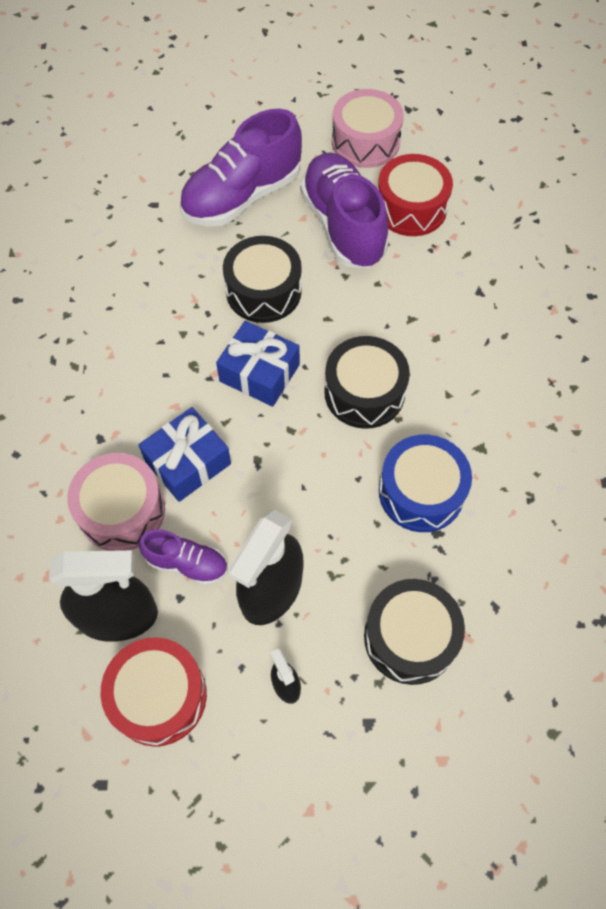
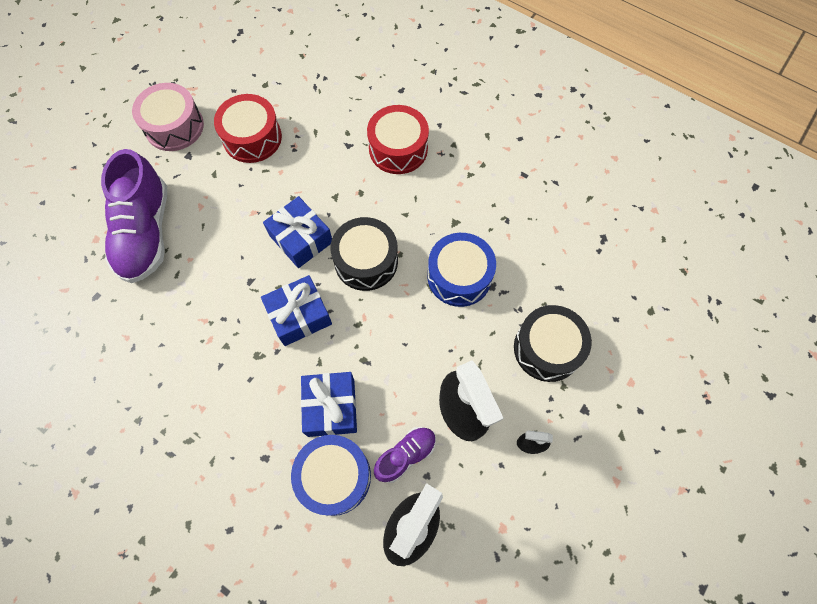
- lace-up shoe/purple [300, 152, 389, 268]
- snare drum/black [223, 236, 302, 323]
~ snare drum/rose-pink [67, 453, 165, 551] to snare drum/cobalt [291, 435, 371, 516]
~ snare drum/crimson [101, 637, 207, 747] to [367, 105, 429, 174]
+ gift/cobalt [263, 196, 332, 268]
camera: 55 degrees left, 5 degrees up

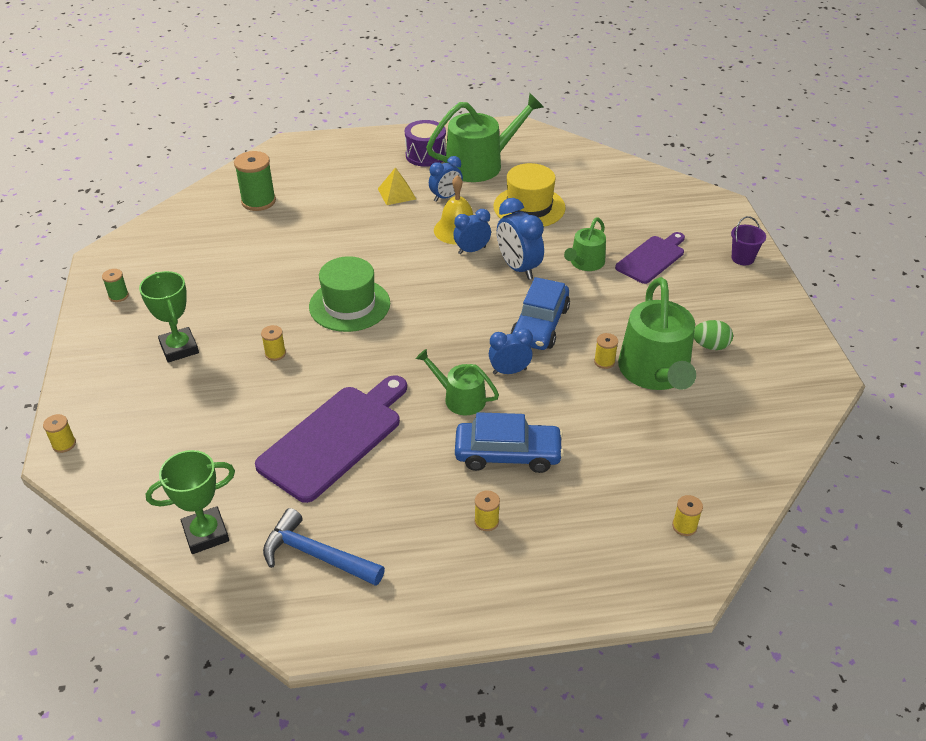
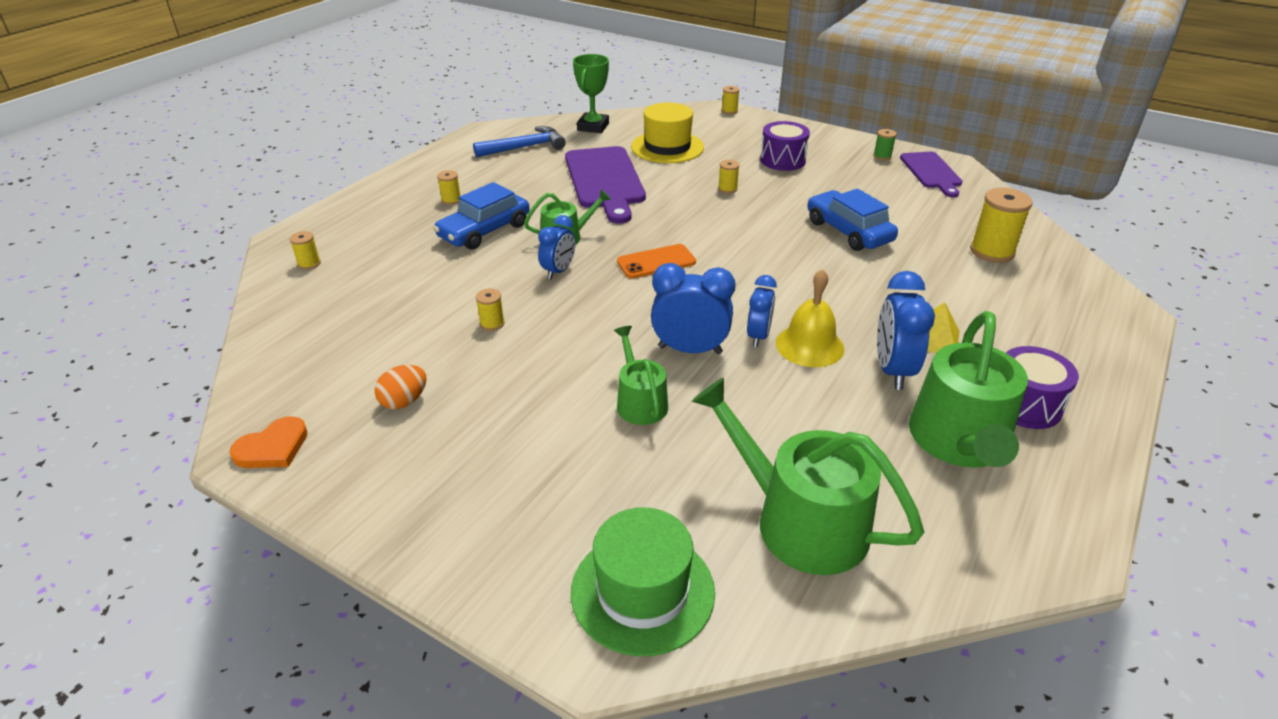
~ spool/emerald [234, 151, 276, 211] to spool/golden [970, 188, 1033, 263]
~ alarm clock/cobalt [429, 156, 463, 202] = [877, 271, 935, 390] x1.53
~ tall hat/golden [494, 163, 566, 227] to [631, 103, 704, 163]
- bucket/purple [731, 216, 766, 265]
~ chopping board/purple [615, 232, 685, 284] to [900, 152, 963, 197]
~ tall hat/emerald [309, 256, 390, 332] to [571, 507, 715, 656]
~ prize cup/emerald [139, 271, 199, 363] to snare drum/purple [760, 121, 810, 171]
~ automobile/cobalt [511, 277, 570, 350] to [807, 189, 898, 251]
~ watering pot/emerald [618, 277, 696, 390] to [692, 378, 924, 575]
~ egg/emerald [694, 320, 733, 350] to egg/orange-coloured [375, 365, 427, 409]
+ phone/orange-coloured [617, 244, 696, 278]
+ heart/orange-coloured [229, 416, 308, 468]
camera: 130 degrees right, 5 degrees down

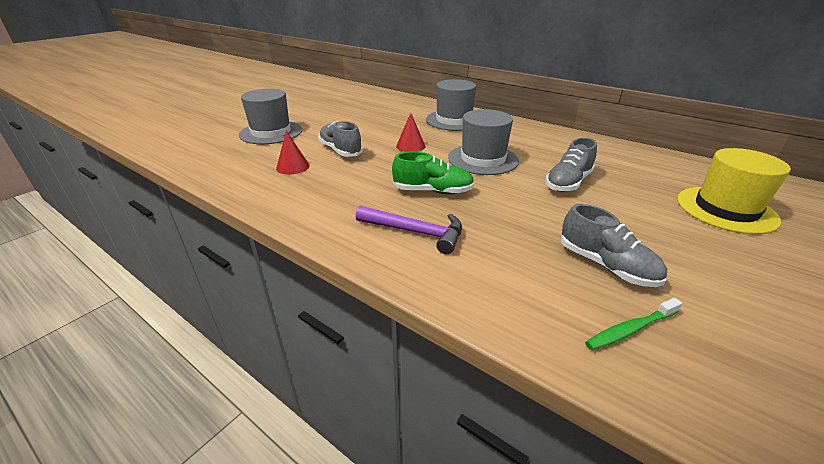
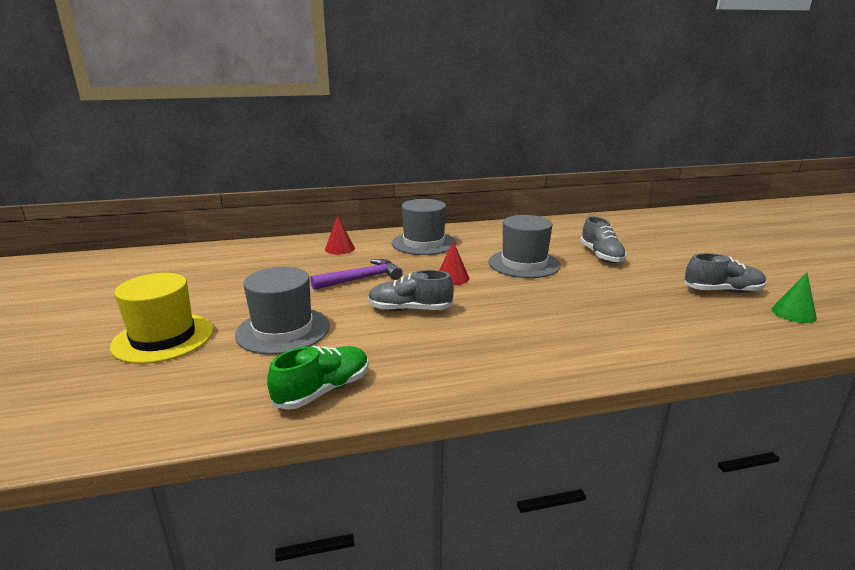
~ solid cone/crimson [276, 131, 310, 175] to [325, 216, 355, 254]
~ tall hat/golden [677, 148, 791, 234] to [110, 273, 214, 364]
~ lace-up shoe/emerald [392, 152, 474, 194] to [267, 346, 369, 410]
~ carpenter's hammer/purple [356, 205, 462, 254] to [310, 259, 403, 290]
~ tooth brush/emerald [585, 298, 682, 350] to solid cone/emerald [771, 273, 817, 323]
camera: 50 degrees left, 10 degrees down

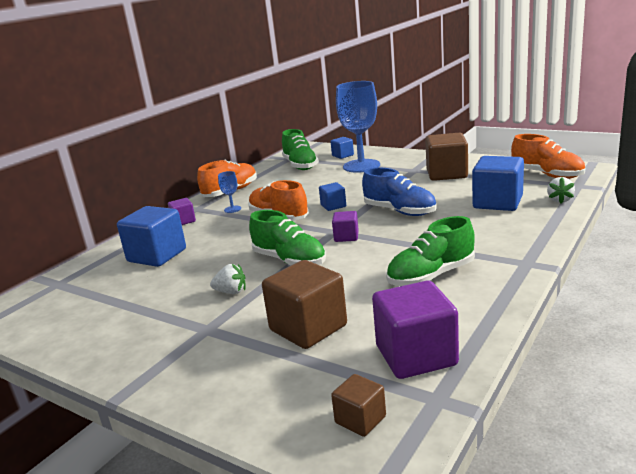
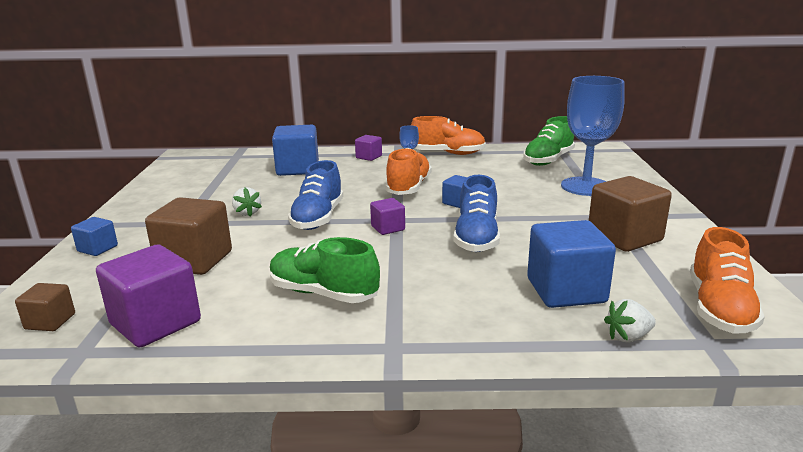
~ cube/cobalt [331, 137, 354, 159] to [71, 217, 118, 256]
~ lace-up shoe/emerald [249, 210, 326, 265] to lace-up shoe/cobalt [288, 160, 343, 230]
camera: 55 degrees right, 0 degrees up

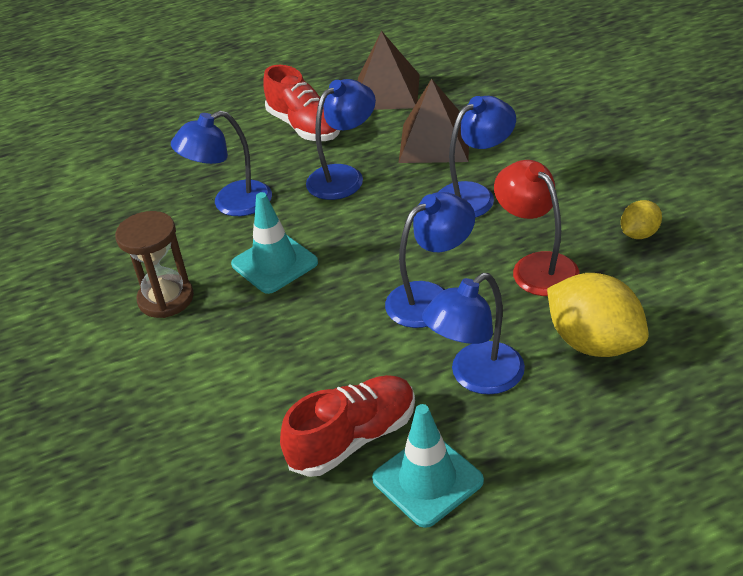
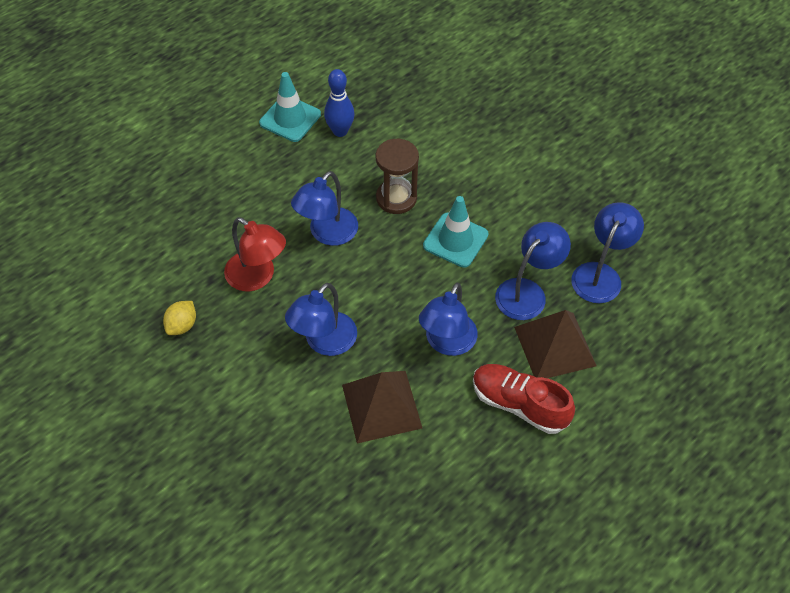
~ pyramid/russet [358, 31, 420, 110] to [514, 310, 597, 378]
~ sandglass/russet [115, 211, 194, 318] to [376, 139, 419, 214]
~ reading lamp/cobalt [422, 273, 525, 395] to [571, 202, 644, 303]
- citrus fruit/golden [547, 273, 649, 357]
~ lace-up shoe/crimson [280, 375, 415, 477] to tenpin/cobalt [324, 69, 355, 137]
camera: 155 degrees right, 15 degrees up

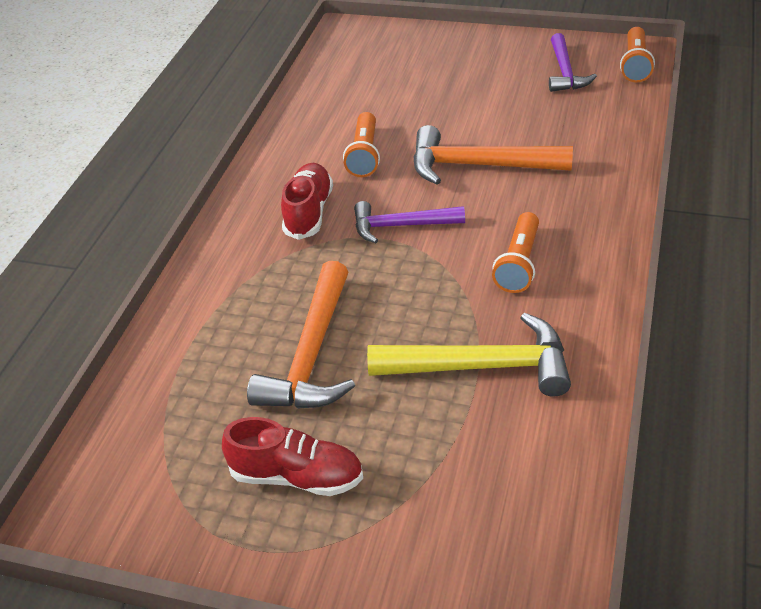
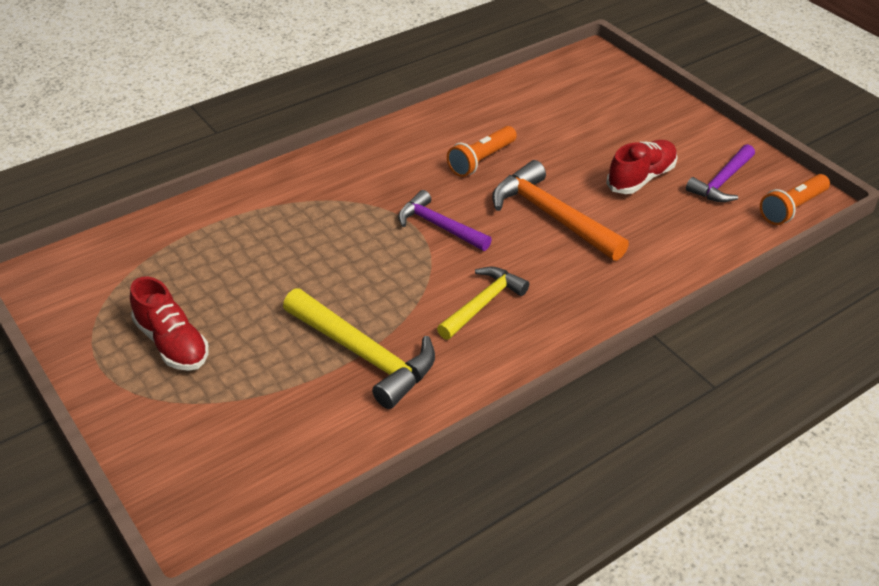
~ lace-up shoe/crimson [281, 163, 333, 240] to [606, 140, 677, 194]
~ pocket torch/orange-coloured [492, 212, 539, 293] to carpenter's hammer/golden [437, 267, 529, 340]
- carpenter's hammer/orange-coloured [247, 261, 355, 409]
camera: 35 degrees right, 0 degrees up

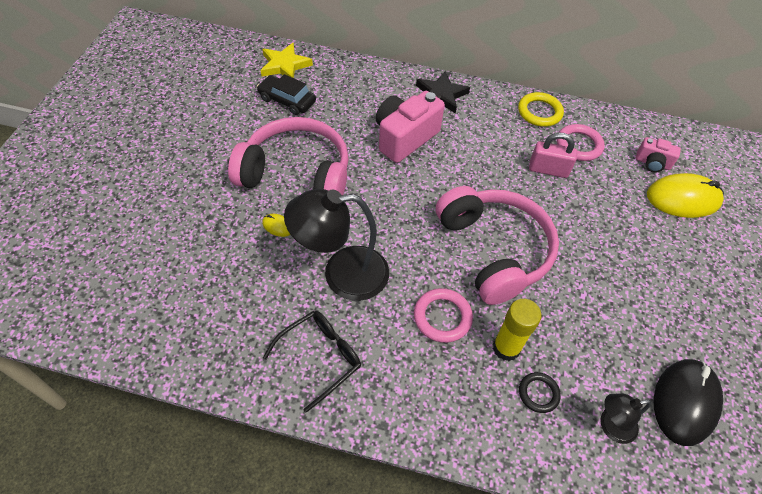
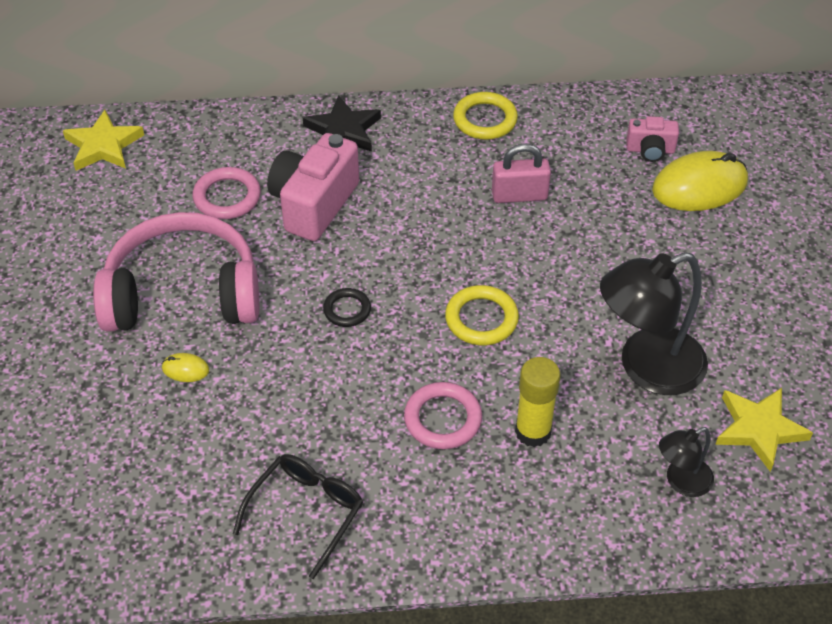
- automobile/black [257, 74, 316, 115]
~ torus/rose-pink [557, 124, 605, 161] to [193, 167, 261, 219]
~ headphones/rose-pink [436, 186, 559, 305] to torus/golden [445, 285, 519, 345]
~ reading lamp/black [284, 189, 389, 301] to [600, 252, 708, 395]
~ mouse/black [654, 359, 723, 446] to star shape/golden [715, 388, 813, 472]
~ torus/black [519, 372, 561, 413] to [323, 288, 371, 327]
camera: 15 degrees left, 5 degrees down

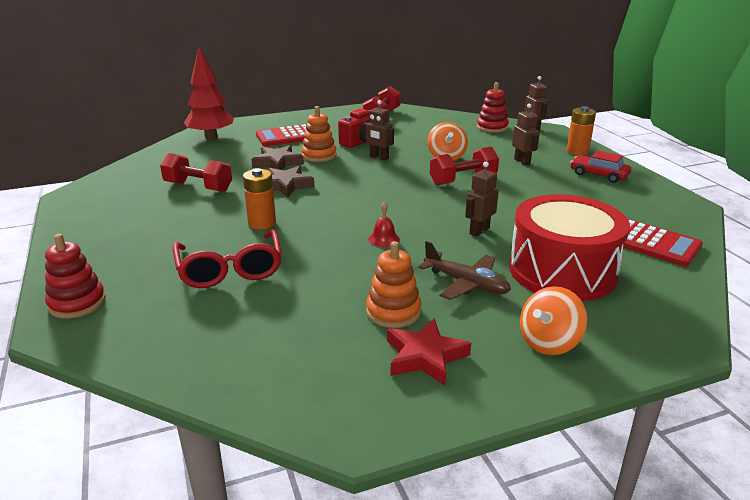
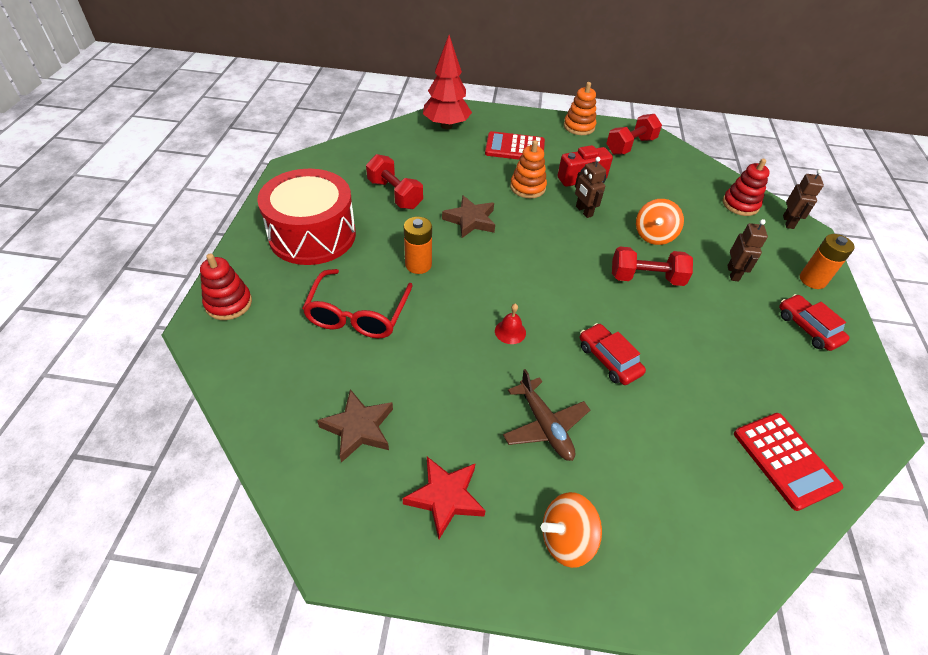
~ star shape/russet [251, 145, 304, 170] to [317, 389, 393, 463]
~ robot figure/russet [465, 162, 499, 237] to automobile/crimson [580, 323, 646, 385]
~ snare drum/crimson [509, 194, 630, 301] to [257, 169, 356, 265]
~ ring stacker/orange-coloured [366, 241, 421, 328] to [564, 82, 596, 135]
camera: 25 degrees right, 20 degrees up

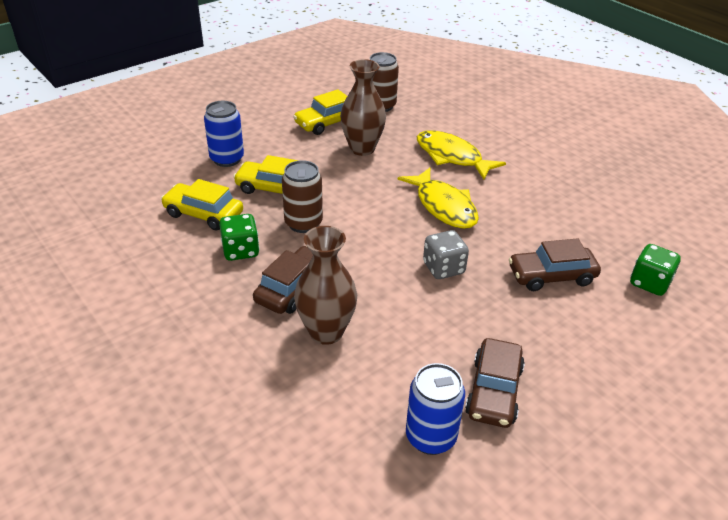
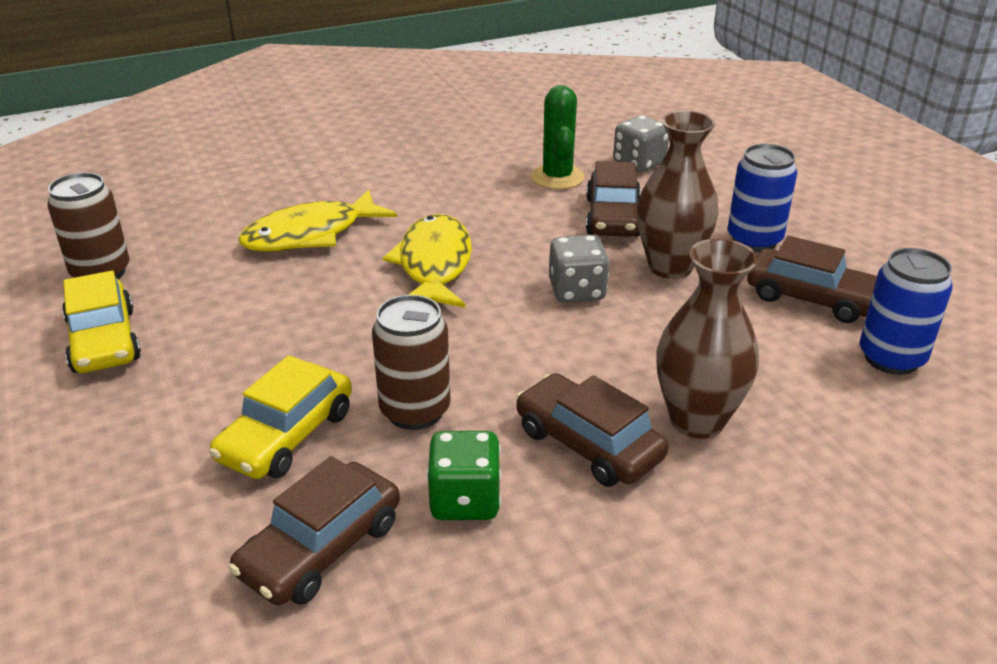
~ vase/russet [340, 59, 386, 156] to [637, 111, 719, 279]
~ soda can/cobalt [204, 101, 244, 167] to [728, 144, 797, 252]
~ fish/golden [398, 168, 479, 229] = [383, 214, 472, 308] 75 degrees counterclockwise
~ automobile/golden [161, 179, 243, 231] to automobile/russet [228, 456, 400, 605]
~ game die/emerald [630, 244, 681, 296] to game die/ash-grey [613, 116, 669, 172]
+ saguaro cactus/emerald [531, 85, 585, 189]
camera: 75 degrees left, 5 degrees down

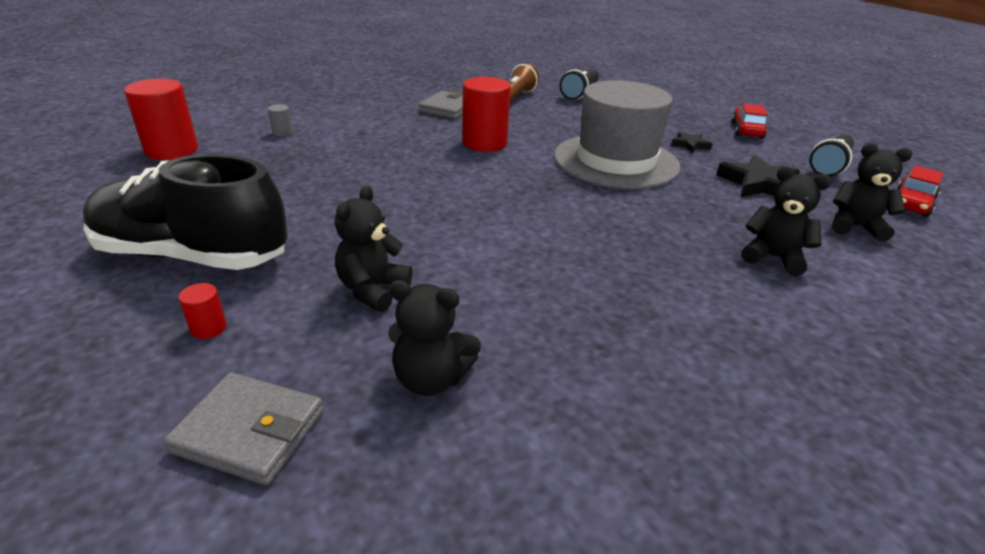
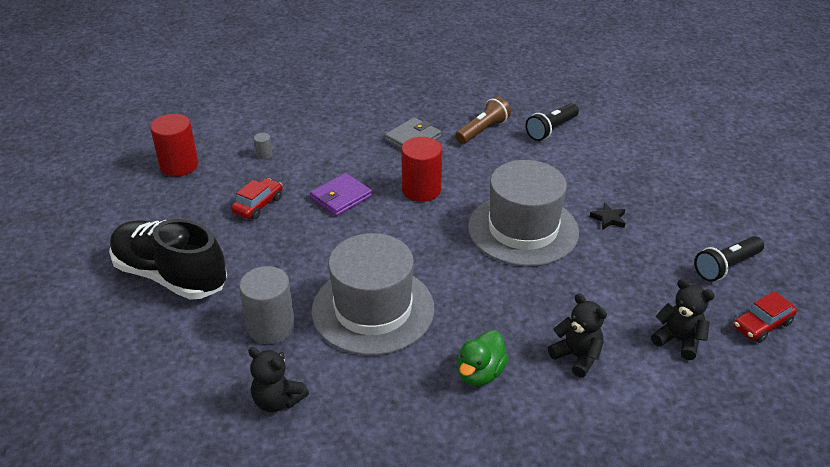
~ automobile/crimson [731, 103, 768, 139] to [231, 178, 283, 219]
- star shape/black [716, 155, 800, 197]
~ stuffed bear/black [335, 186, 412, 312] to solid cylinder/ash-grey [239, 266, 295, 344]
- solid cylinder/crimson [179, 283, 227, 339]
- wallet/ash-grey [164, 372, 324, 485]
+ wallet/purple [310, 173, 372, 216]
+ tall hat/ash-grey [311, 233, 435, 355]
+ toy duck/emerald [457, 330, 509, 386]
camera: 20 degrees right, 5 degrees up

